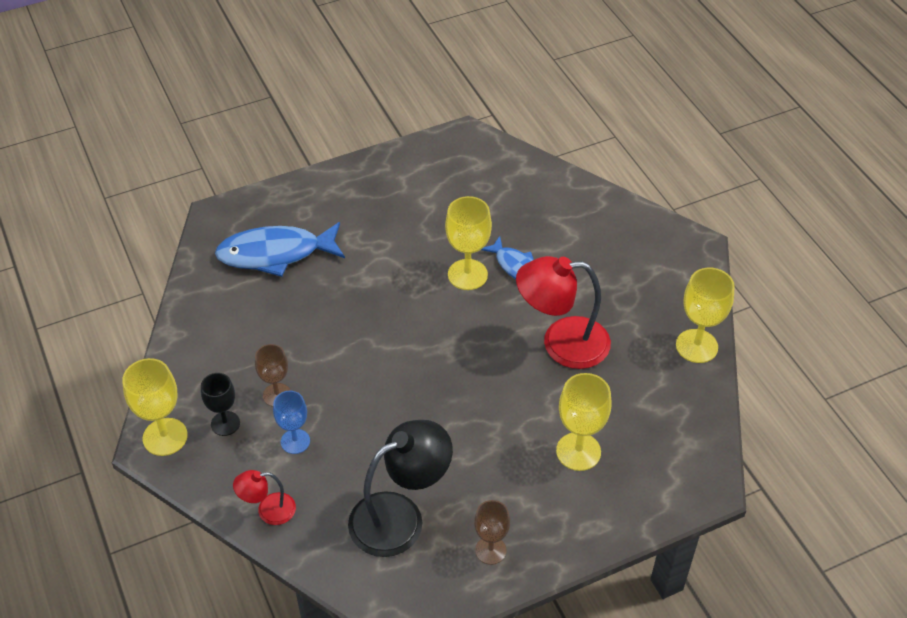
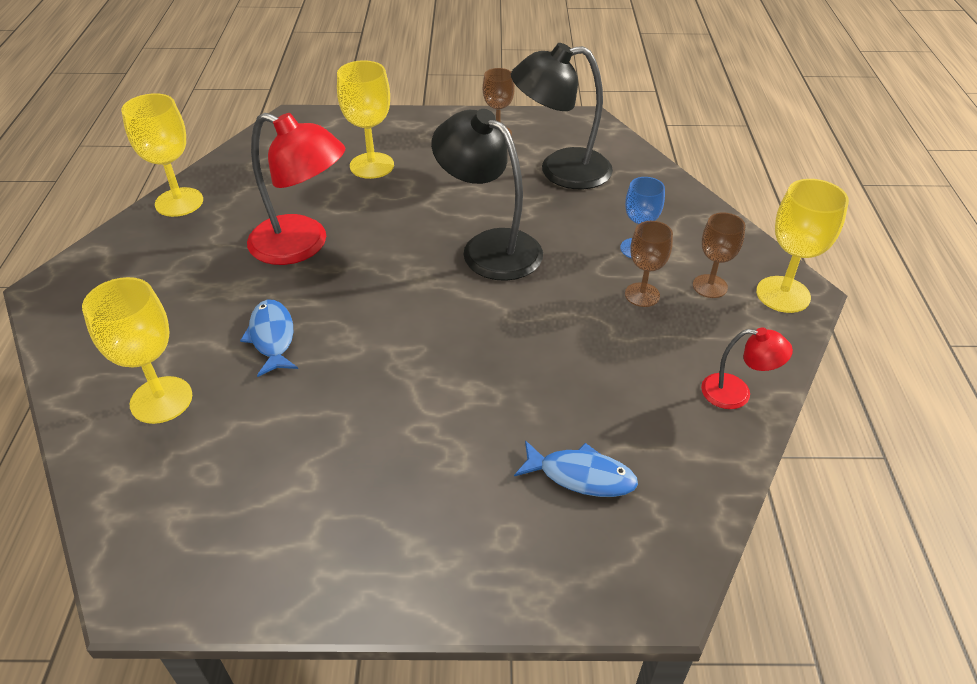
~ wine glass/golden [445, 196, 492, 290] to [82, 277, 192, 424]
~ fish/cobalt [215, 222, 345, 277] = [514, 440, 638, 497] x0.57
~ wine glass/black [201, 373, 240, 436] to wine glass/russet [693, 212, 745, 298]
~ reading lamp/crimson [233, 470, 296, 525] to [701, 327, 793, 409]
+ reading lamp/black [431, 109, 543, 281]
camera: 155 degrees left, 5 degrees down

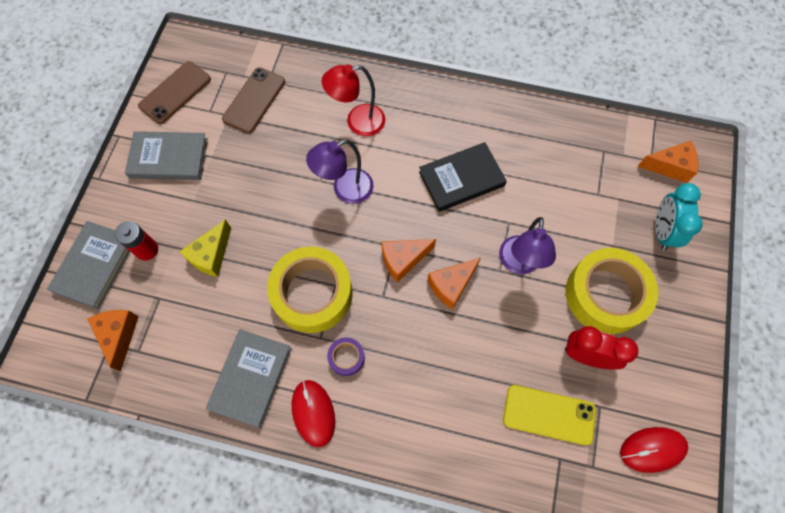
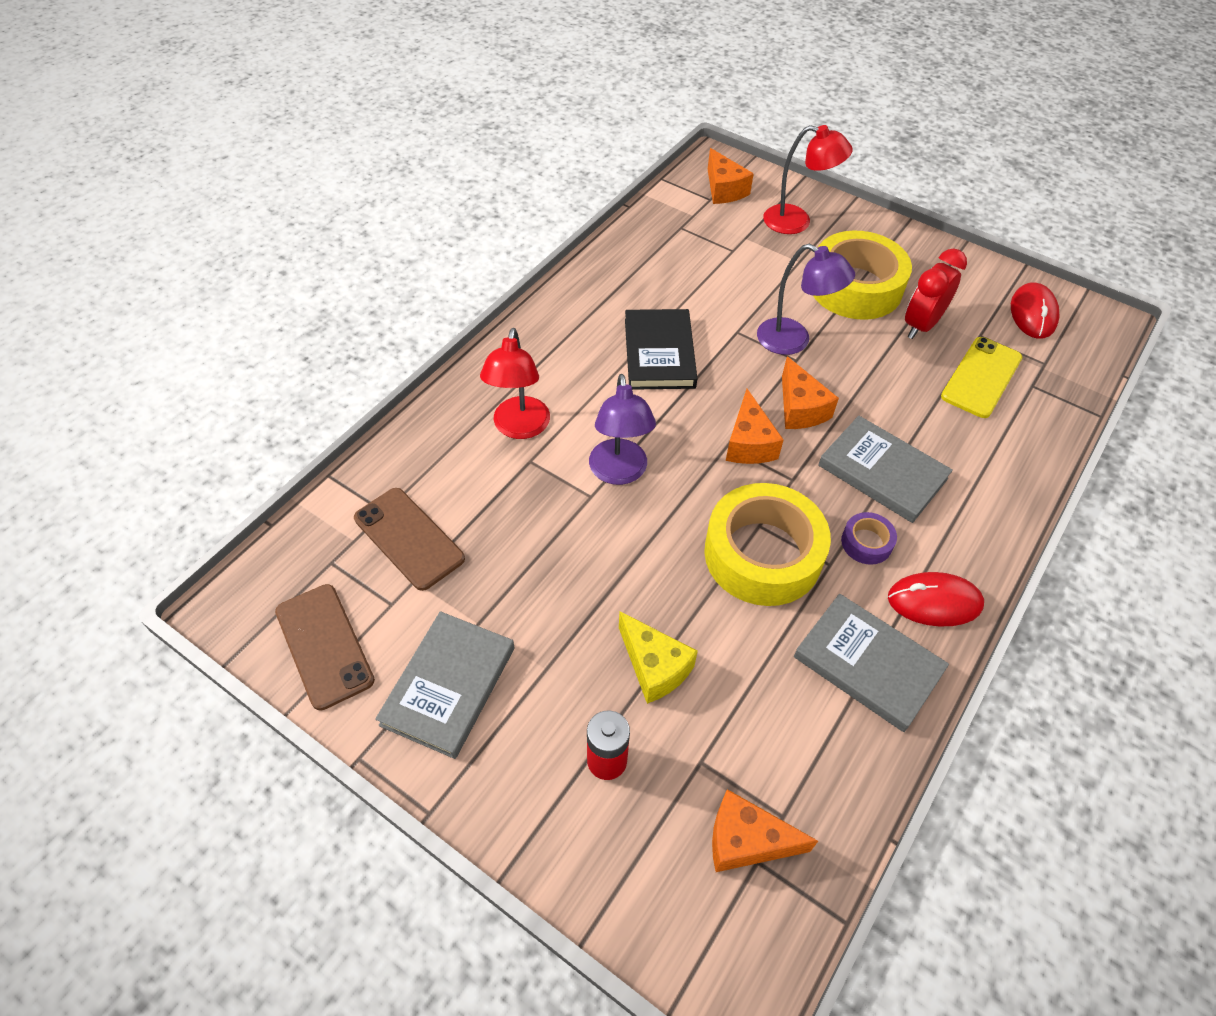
~ cheese/orange-coloured [638, 141, 698, 183] = [708, 148, 754, 204] 135 degrees clockwise
~ alarm clock/aqua [655, 183, 703, 251] to reading lamp/crimson [763, 125, 853, 234]
~ hardback/ash-grey [47, 221, 130, 309] to [818, 416, 953, 523]
camera: 70 degrees left, 15 degrees down

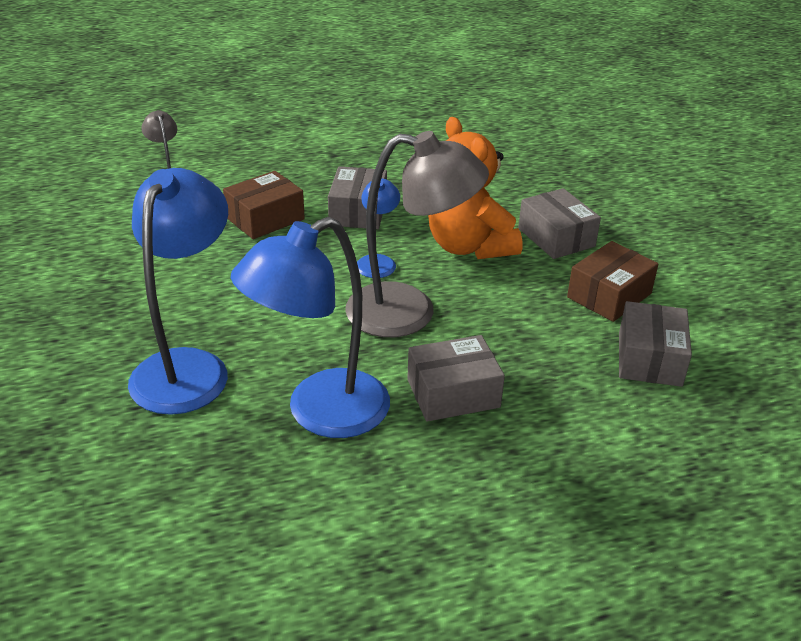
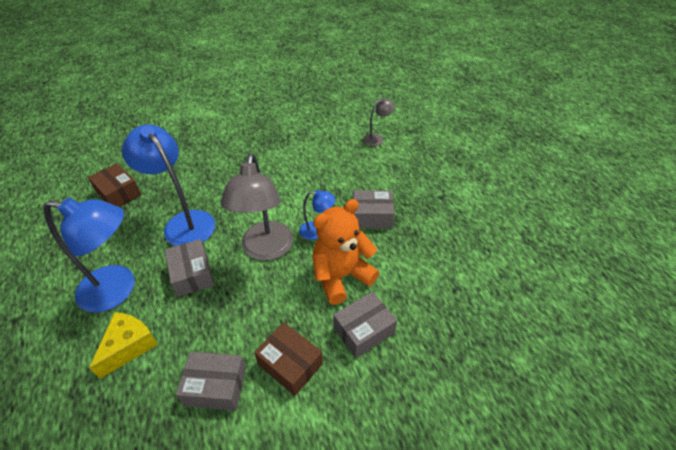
~ reading lamp/cobalt [128, 168, 228, 415] to [43, 198, 134, 312]
~ box/russet [223, 171, 305, 239] to [88, 163, 142, 207]
+ cheese/golden [89, 312, 158, 379]
camera: 85 degrees right, 10 degrees up

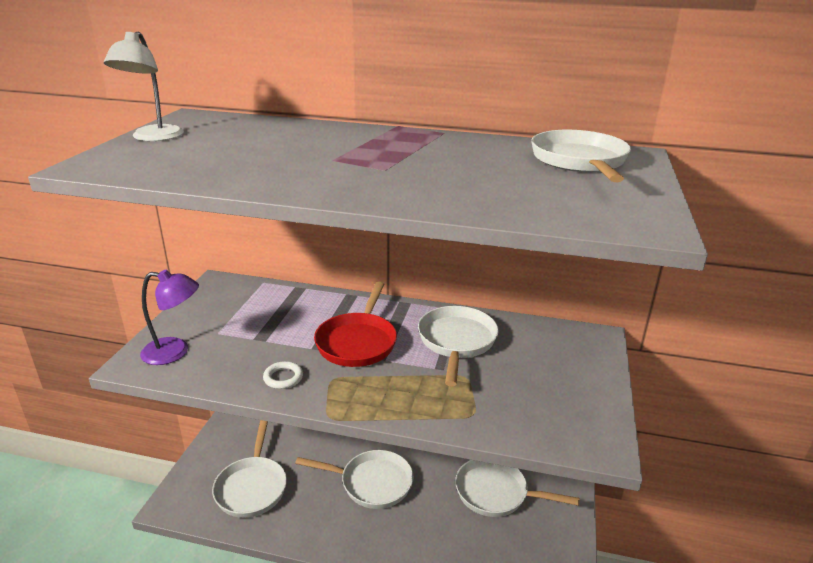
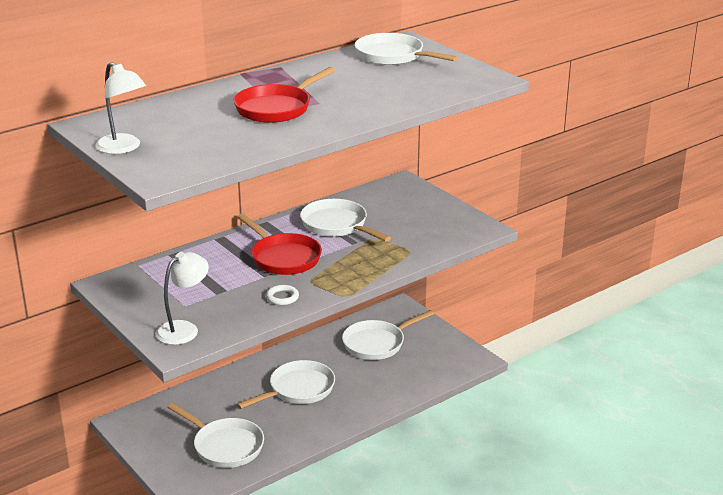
~ reading lamp/purple [140, 270, 199, 365] to reading lamp/pure white [156, 252, 209, 345]
+ frying pan/crimson [234, 67, 335, 123]
camera: 50 degrees left, 0 degrees up

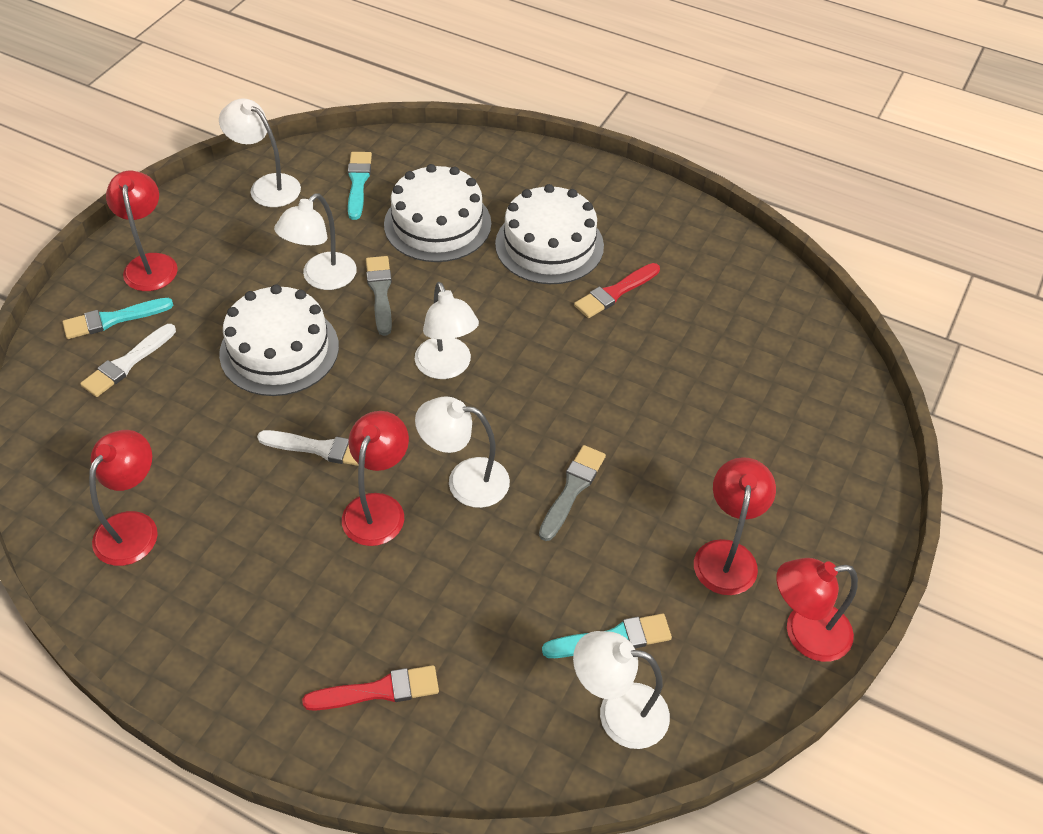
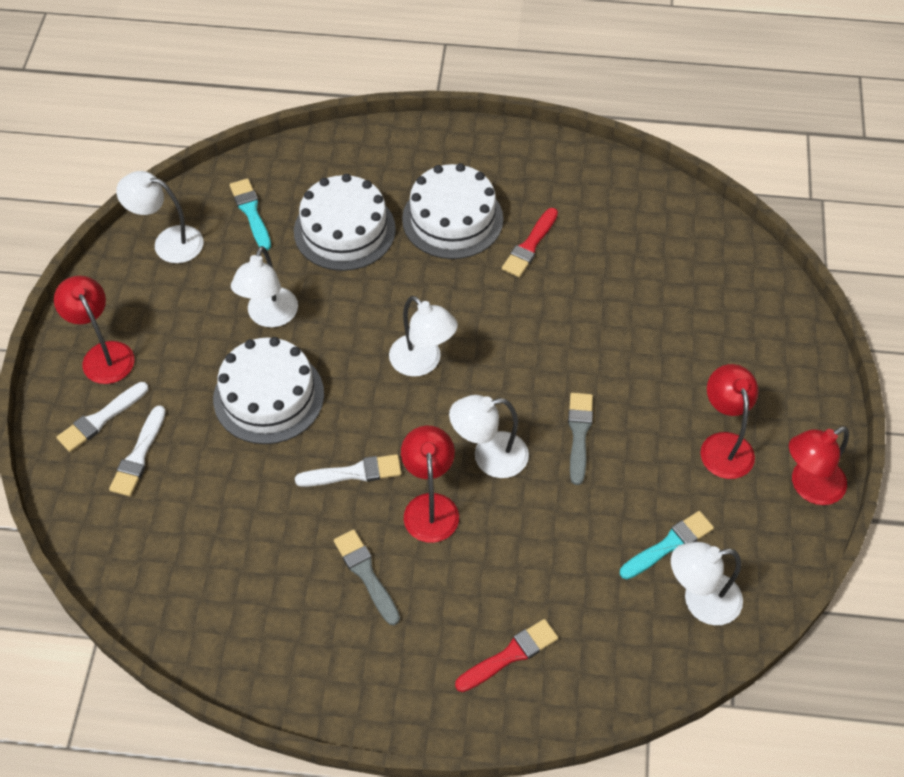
~ paintbrush/ash-grey [366, 256, 392, 336] to [334, 529, 400, 625]
~ paintbrush/aqua [63, 298, 173, 339] to paintbrush/pure white [57, 382, 149, 452]
- reading lamp/crimson [89, 430, 158, 566]
camera: 20 degrees left, 5 degrees up

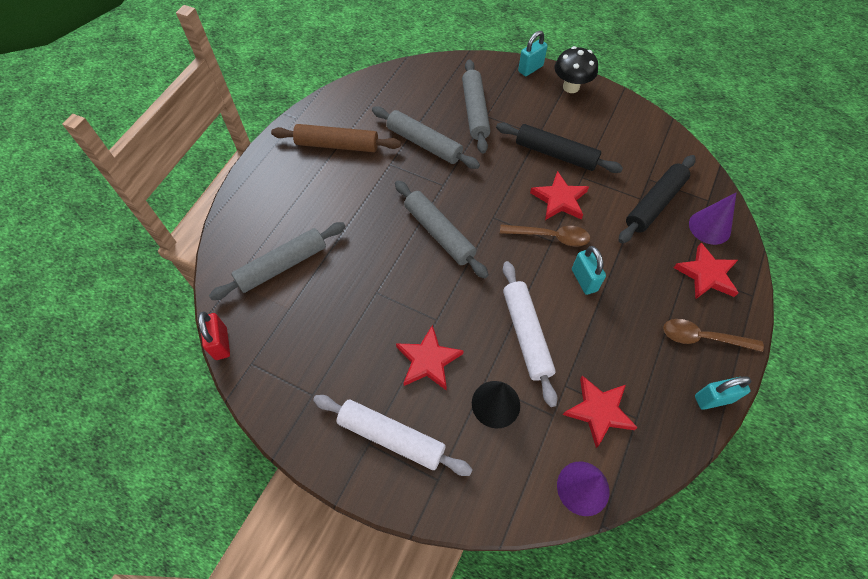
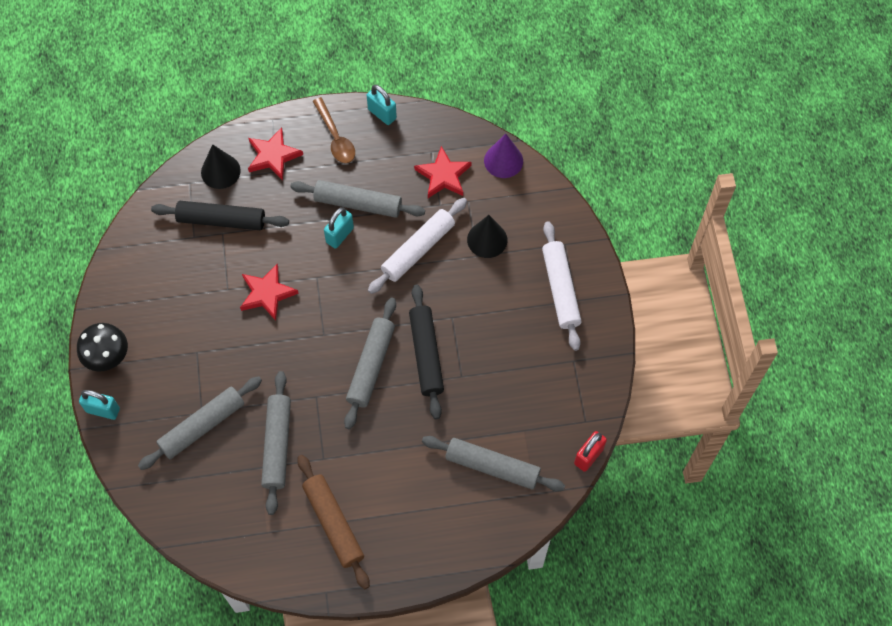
~ pastry roller/black [496, 122, 623, 173] to [409, 284, 444, 419]
~ solid cone/purple [689, 193, 736, 245] to solid cone/black [201, 144, 241, 189]
- spoon/russet [500, 225, 590, 247]
- star shape/crimson [396, 325, 464, 390]
+ pastry roller/ash-grey [290, 180, 425, 218]
camera: 125 degrees left, 5 degrees up

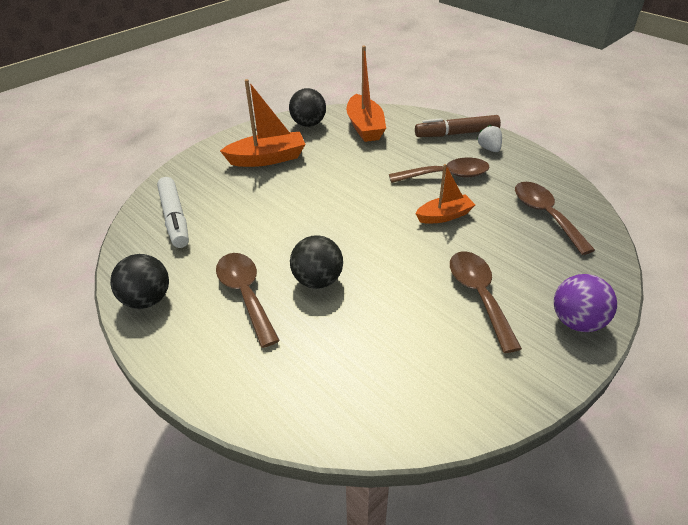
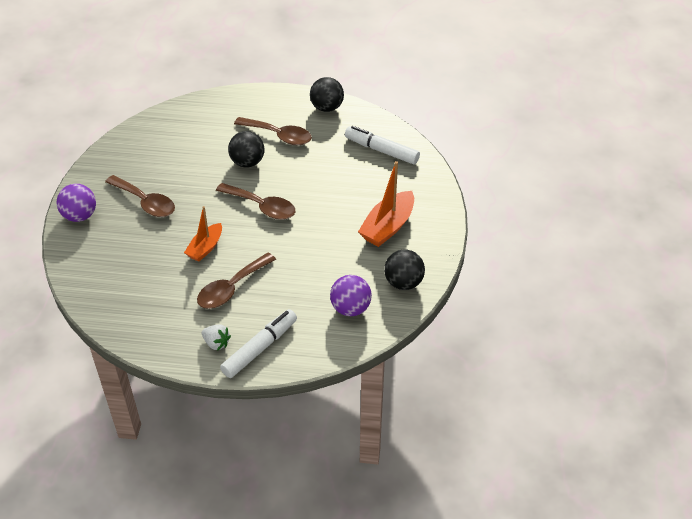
~ sailboat/orange-coloured [346, 46, 386, 142] to play ball/purple [330, 275, 372, 316]
~ felt pen/russet [415, 115, 501, 137] to felt pen/pure white [220, 309, 297, 378]
~ spoon/russet [515, 182, 595, 255] to [216, 183, 295, 220]
camera: 140 degrees right, 5 degrees up

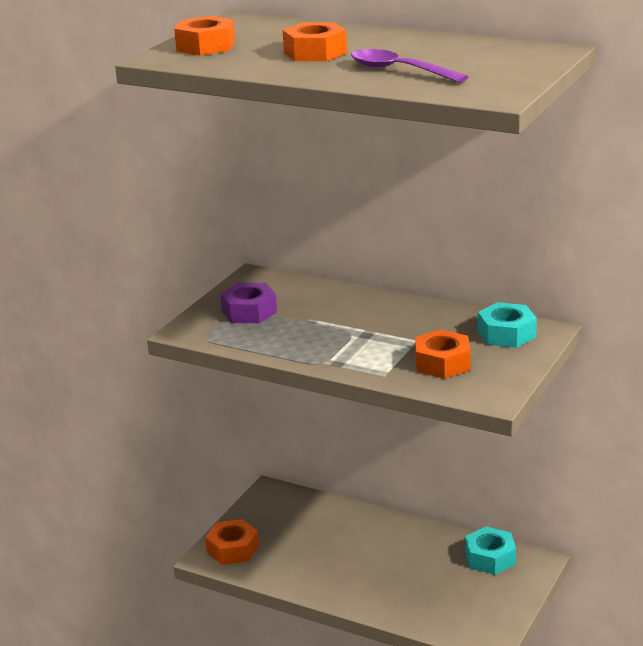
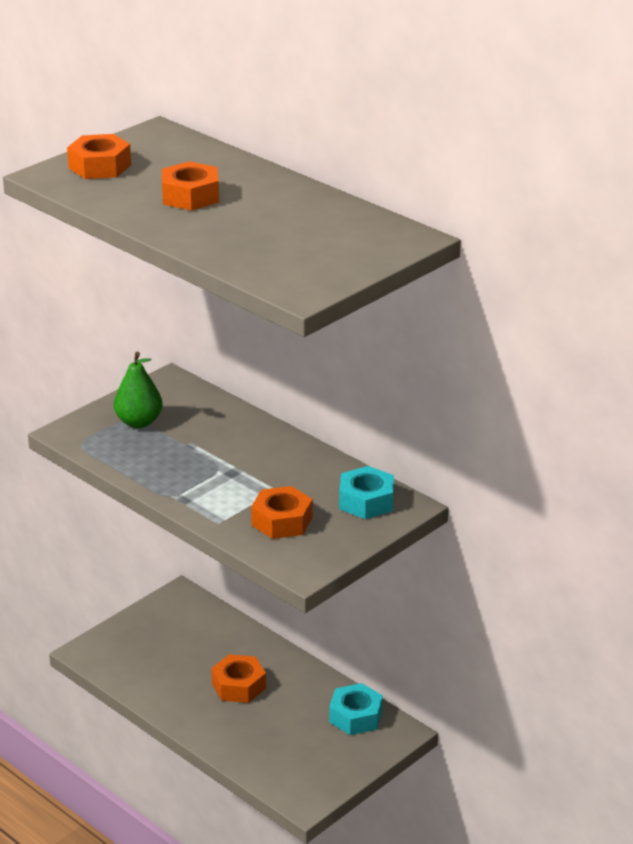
- spoon/purple [351, 49, 468, 83]
~ hex nut/purple [220, 283, 277, 323] to pear/emerald [114, 352, 163, 428]
~ hex nut/orange-coloured [205, 519, 259, 565] to [211, 654, 266, 703]
camera: 15 degrees right, 5 degrees up

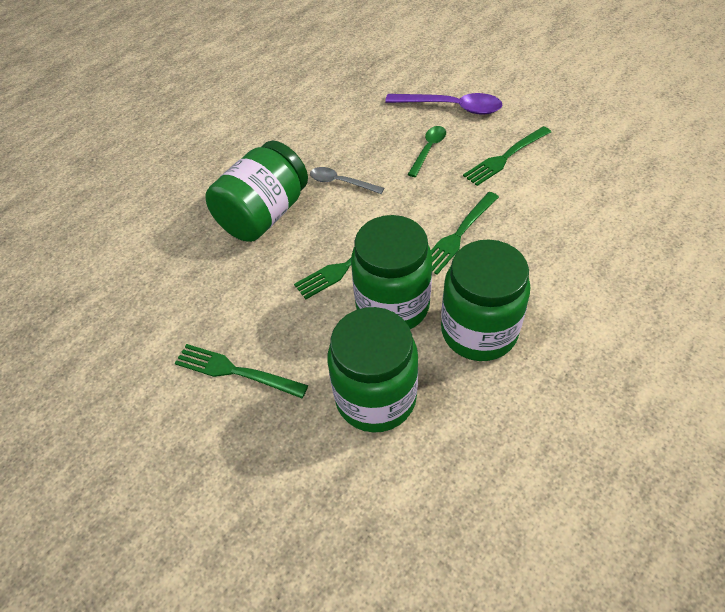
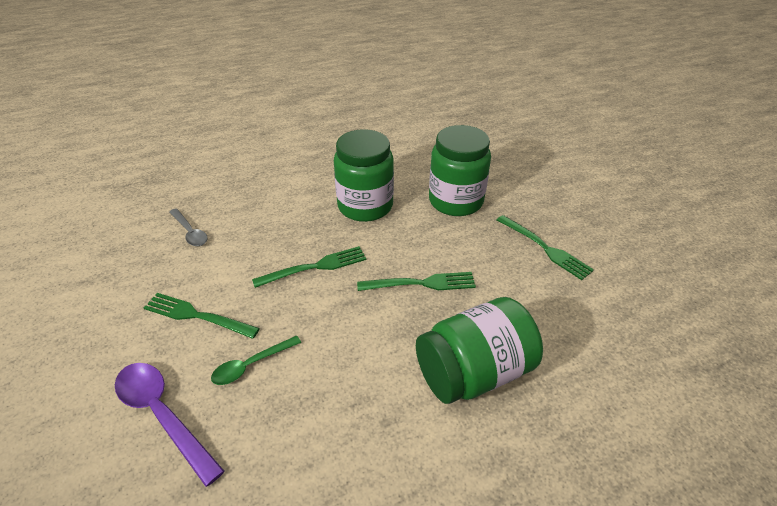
~ dinner fork/emerald [463, 126, 551, 186] = [144, 293, 260, 339] 150 degrees counterclockwise
~ spoon/ash-grey [310, 167, 384, 194] to [170, 208, 208, 246]
- jar/emerald [351, 215, 432, 329]
camera: 155 degrees left, 10 degrees down

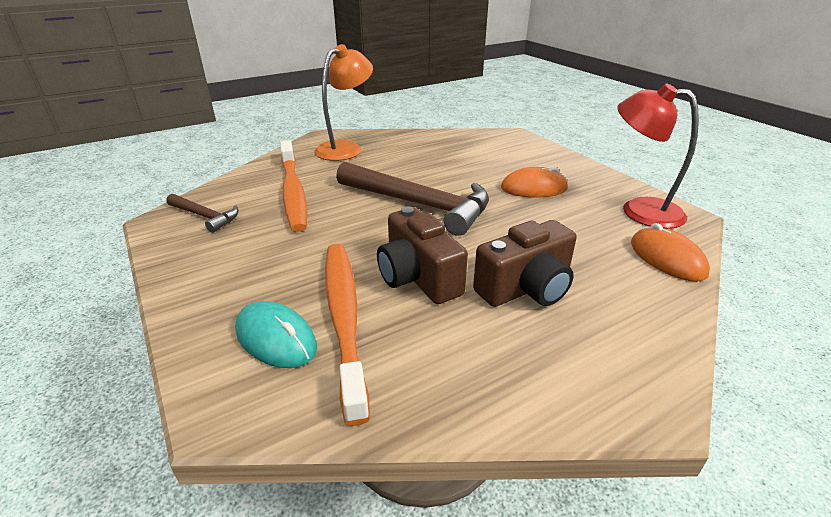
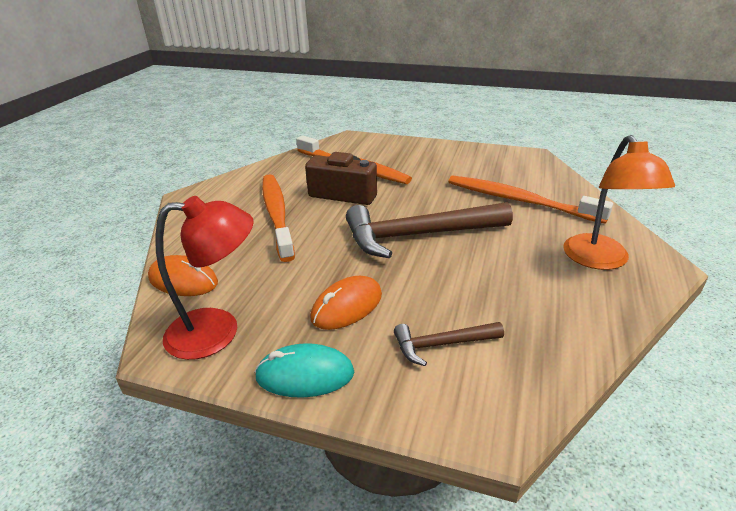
~ carpenter's hammer/russet [167, 194, 238, 233] to [394, 322, 504, 366]
~ compact camera/russet [473, 220, 577, 307] to tooth brush/orange-coloured [262, 174, 295, 262]
~ mouse/aqua [235, 301, 317, 368] to [254, 343, 354, 398]
camera: 140 degrees right, 0 degrees up

